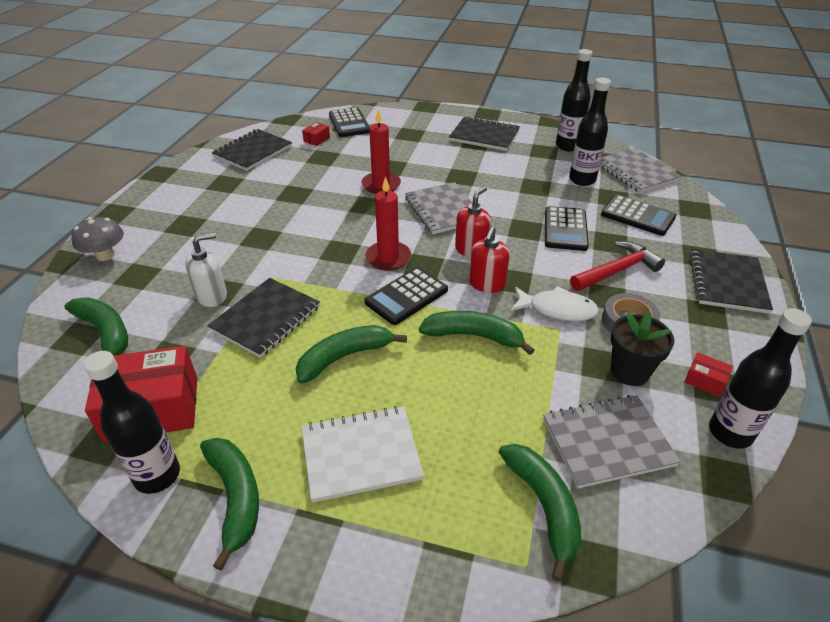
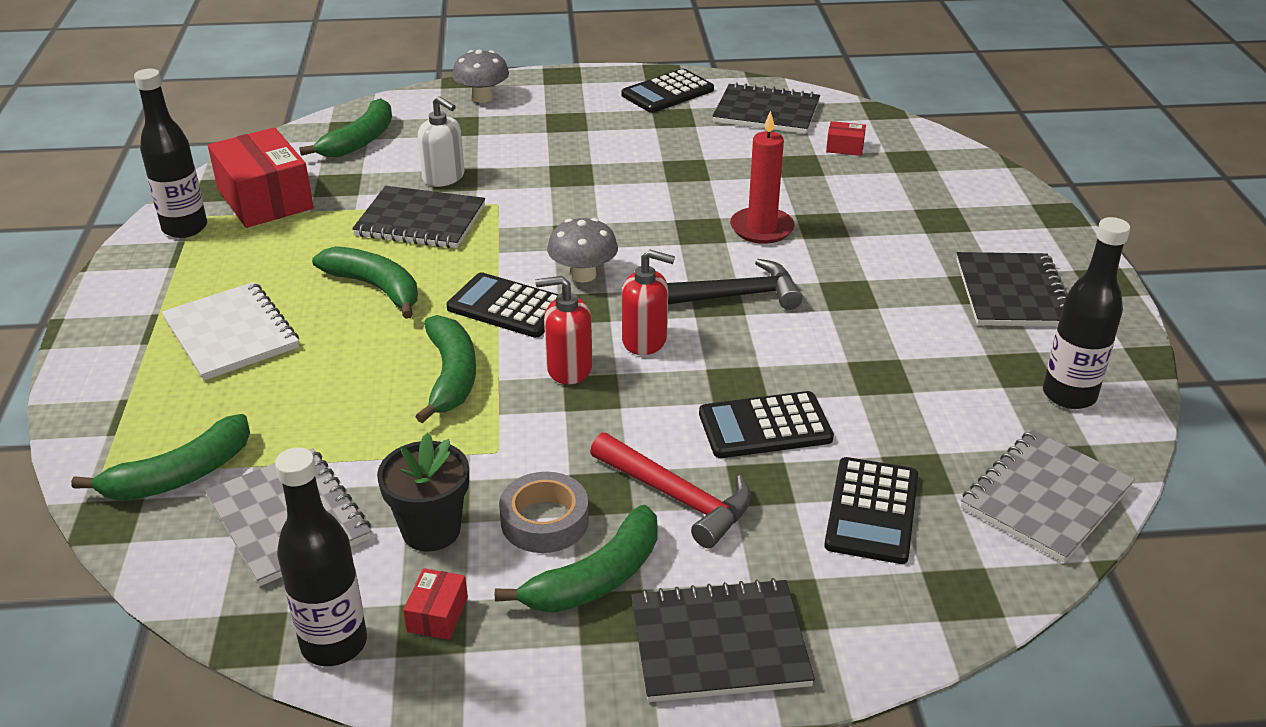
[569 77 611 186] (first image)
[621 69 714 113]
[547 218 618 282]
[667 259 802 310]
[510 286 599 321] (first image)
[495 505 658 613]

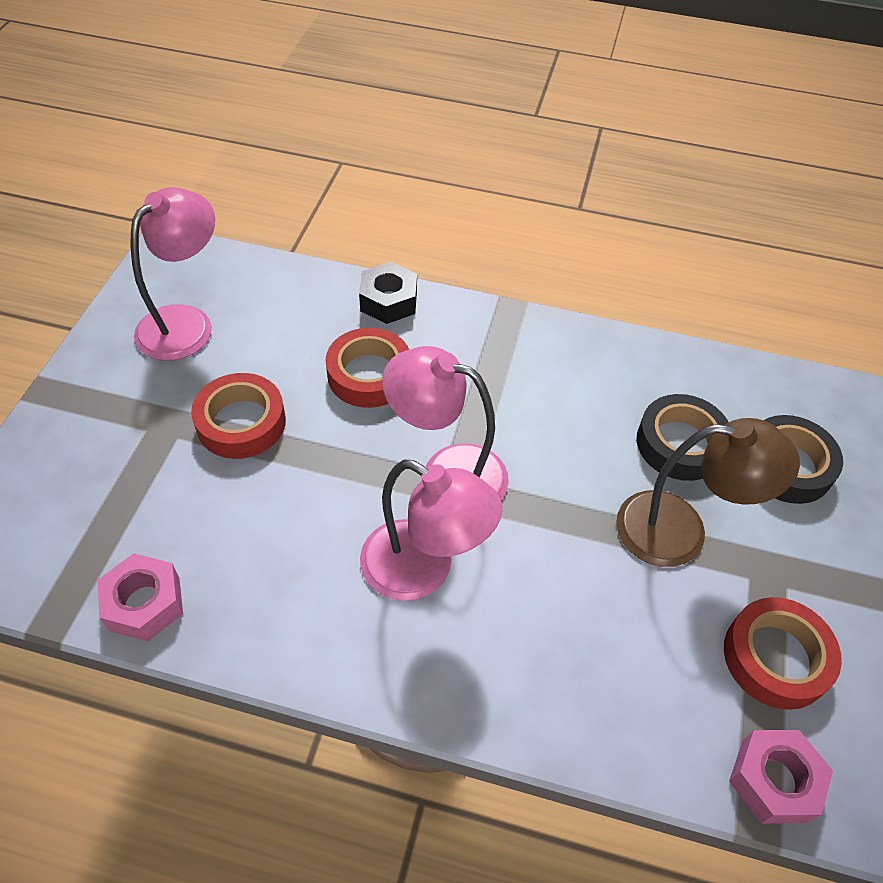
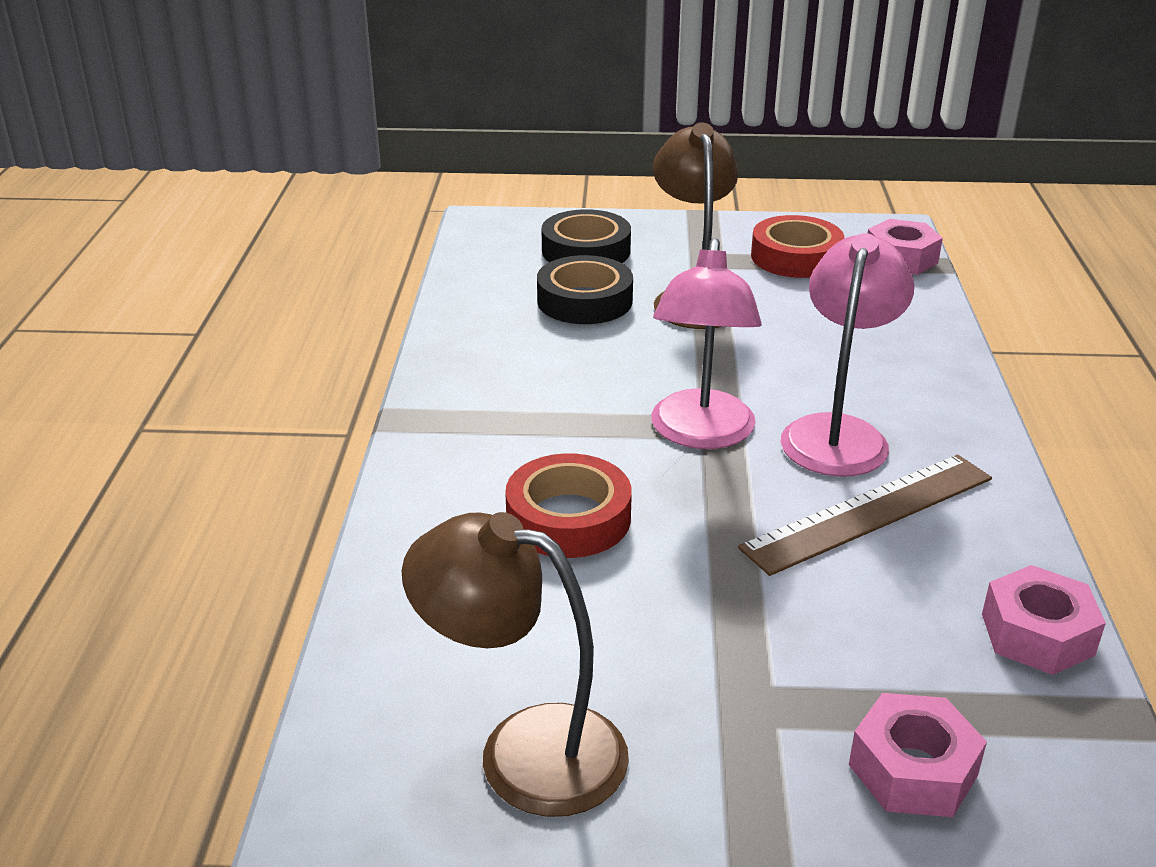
[402 512 629 817]
[359 262 417 324] (first image)
[191 373 286 459] (first image)
[738 455 992 576]
[849 693 987 817]

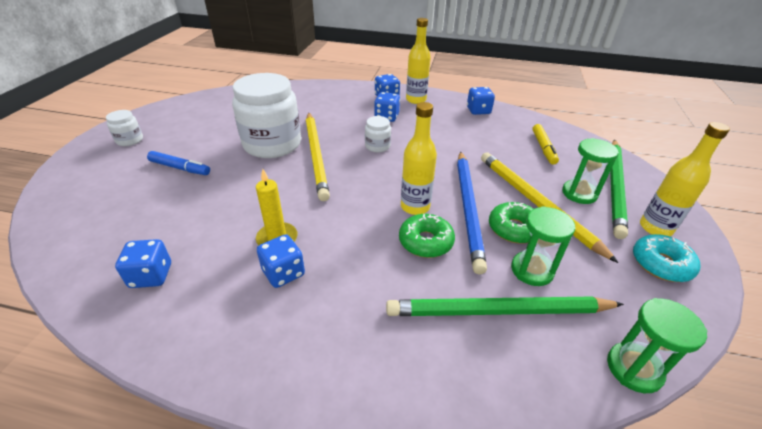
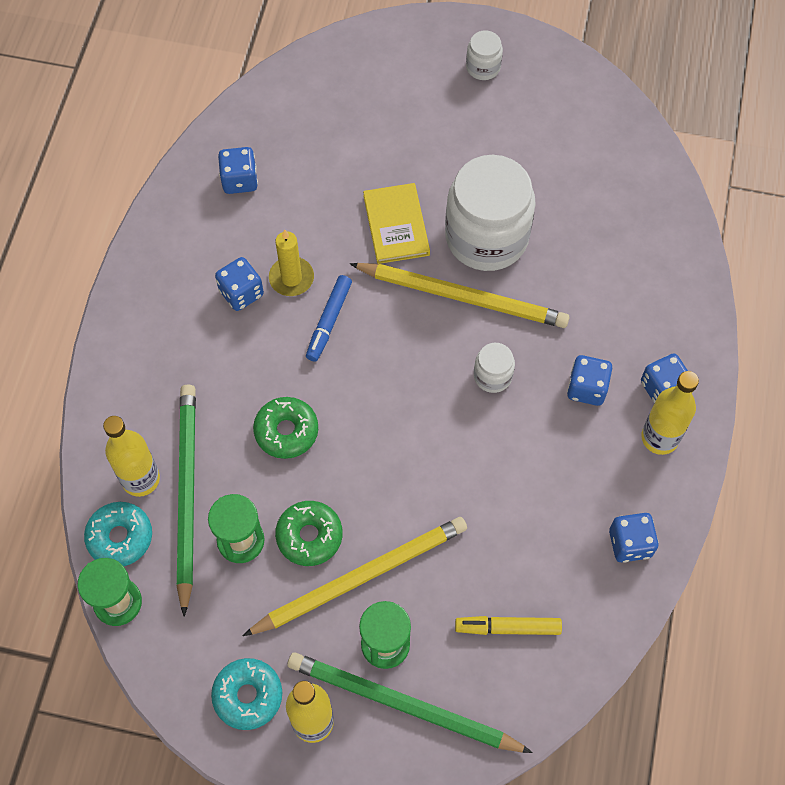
[103 416 160 497]
[350 263 570 328]
[306 275 352 362]
[457 151 487 274] (first image)
[363 183 430 264]
[84 502 152 566]

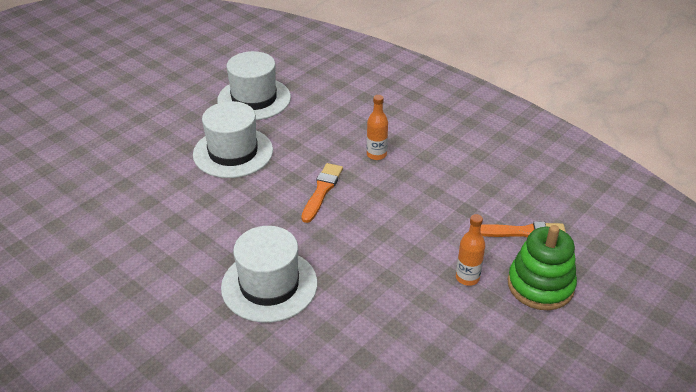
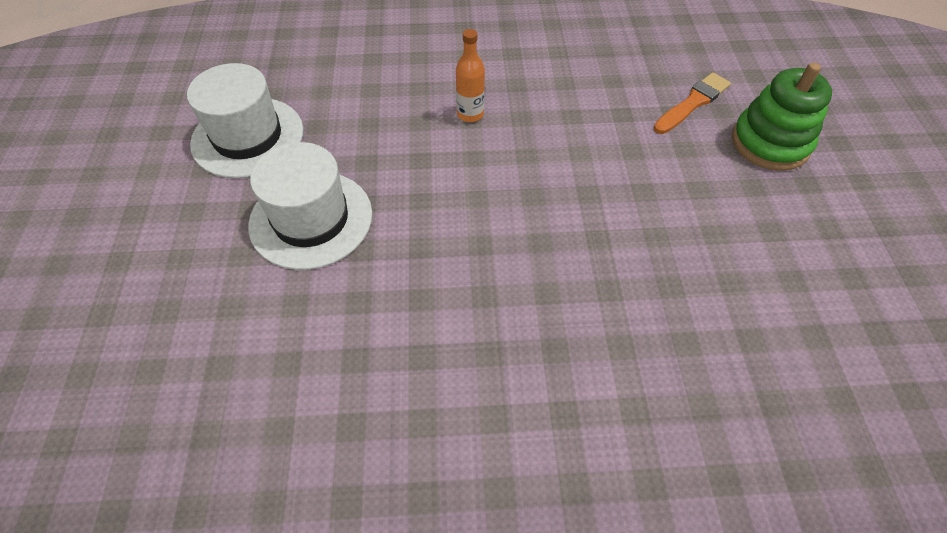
[301 163 343 223] (first image)
[456 214 485 286] (first image)
[221 226 317 323] (first image)

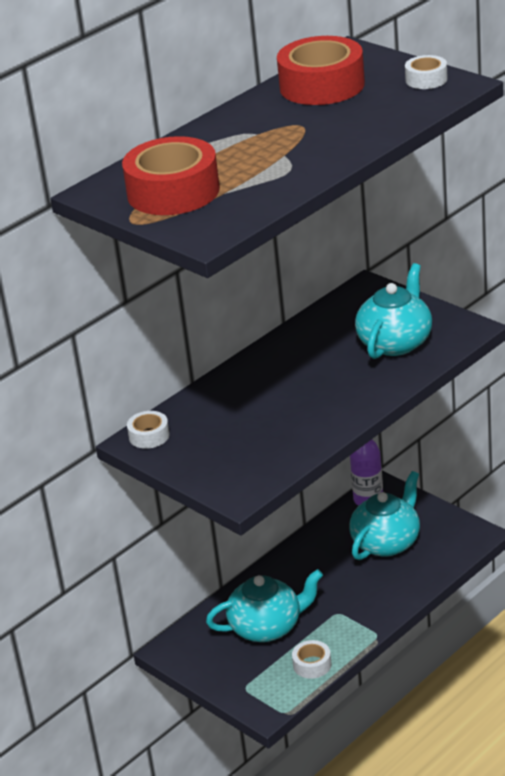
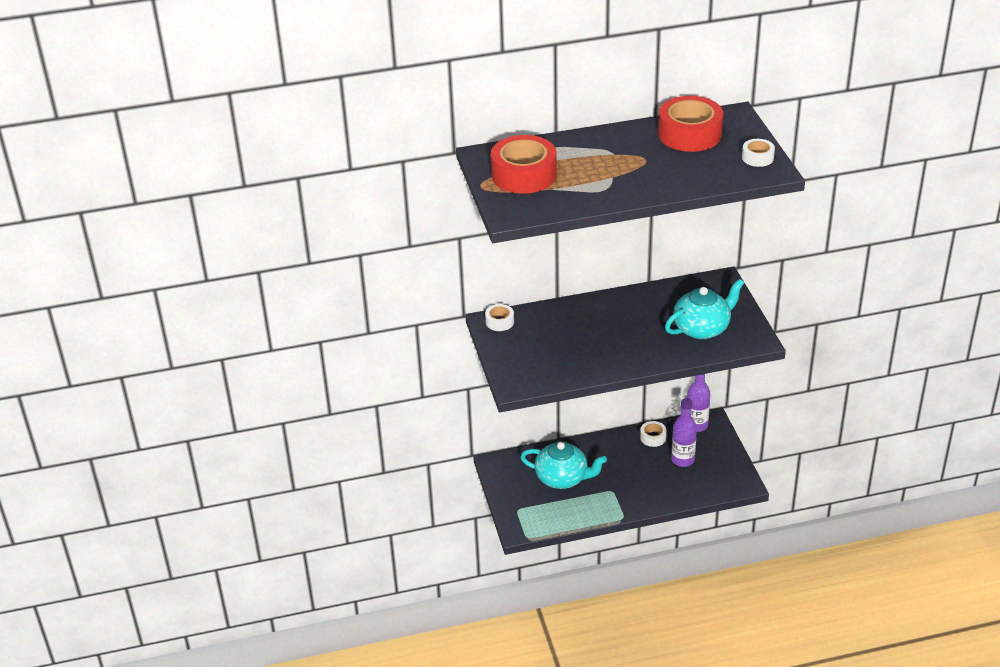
[671 398 697 467]
[640 421 667 447]

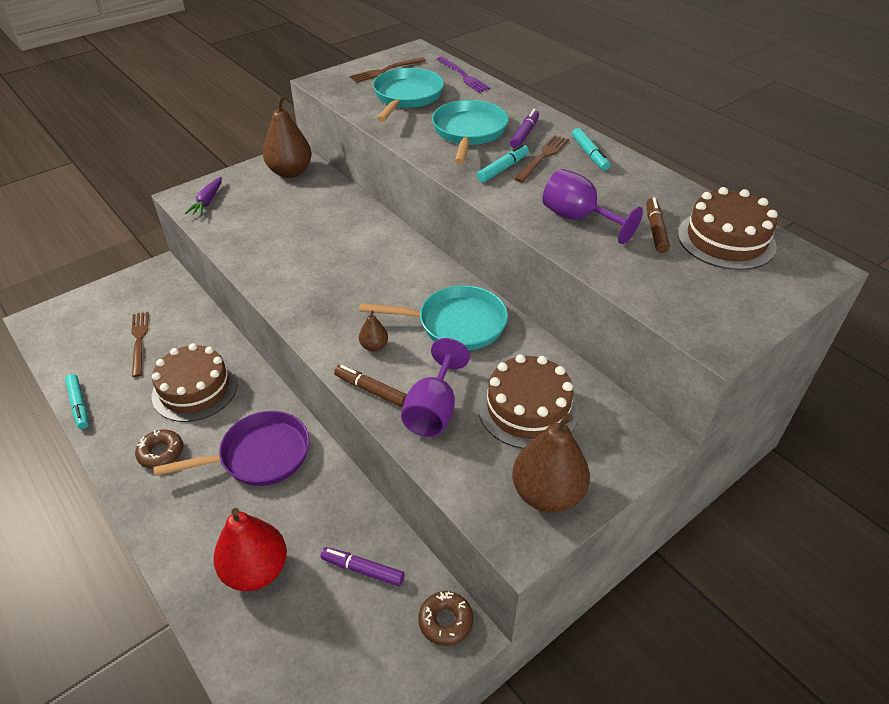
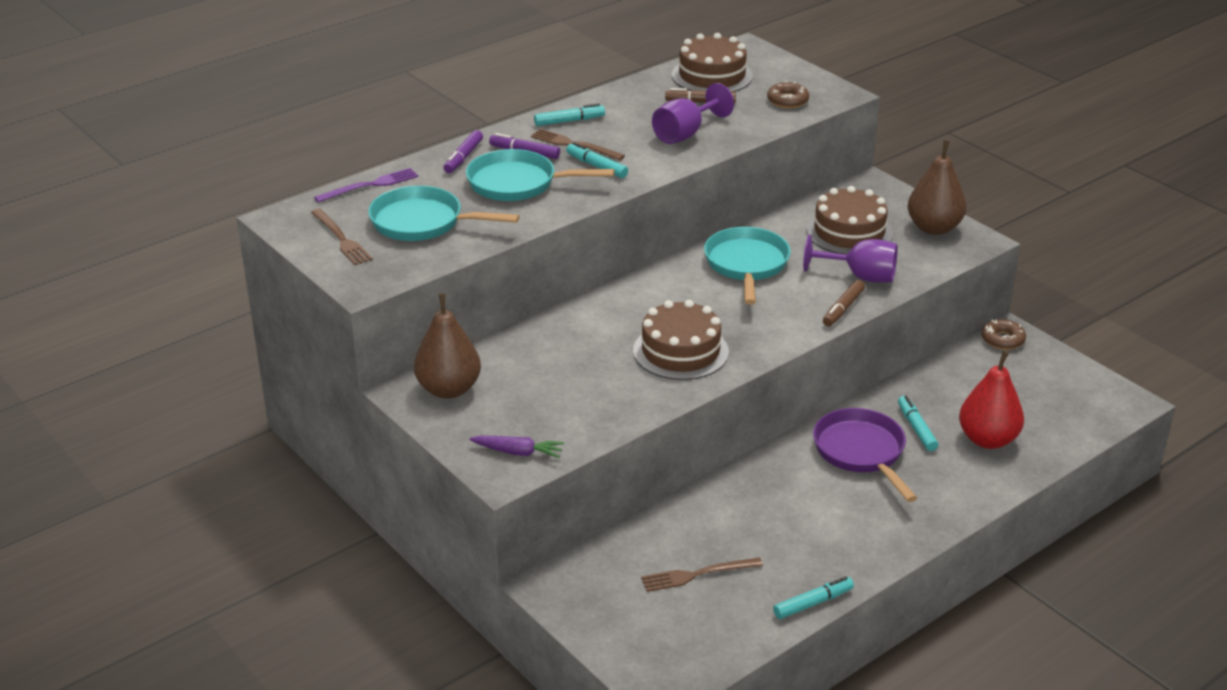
[359 310 388 351] (first image)
[633 300 729 380]
[767 81 809 108]
[444 130 483 173]
[898 396 938 451]

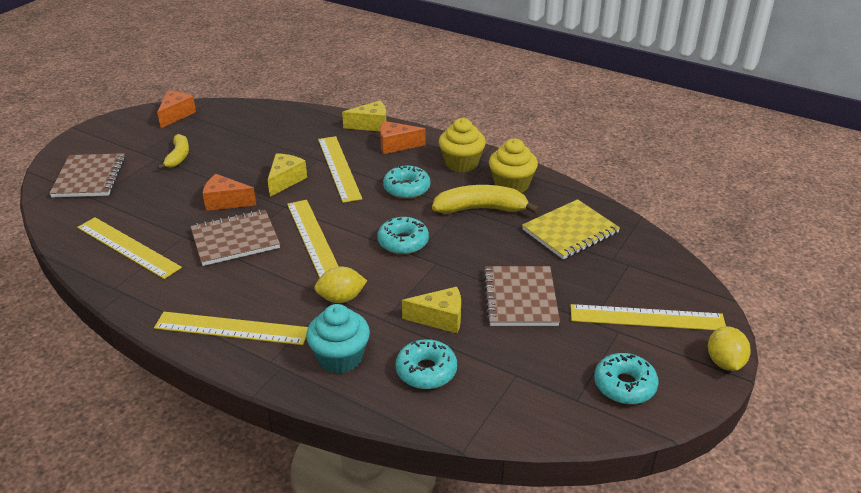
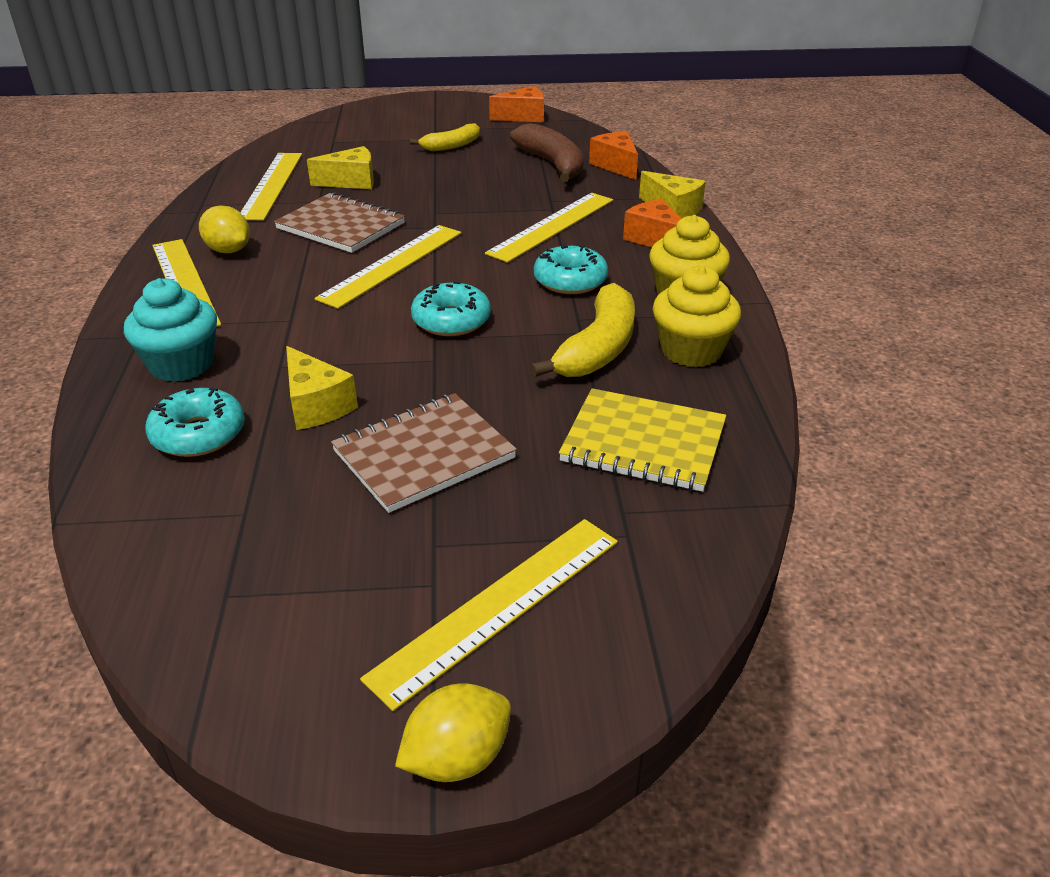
[49 153 126 197] (first image)
[307 146 374 189]
[589 131 638 180]
[531 283 635 377]
[199 205 250 253]
[360 519 618 711]
[594 353 659 404] (first image)
[510 123 584 182]

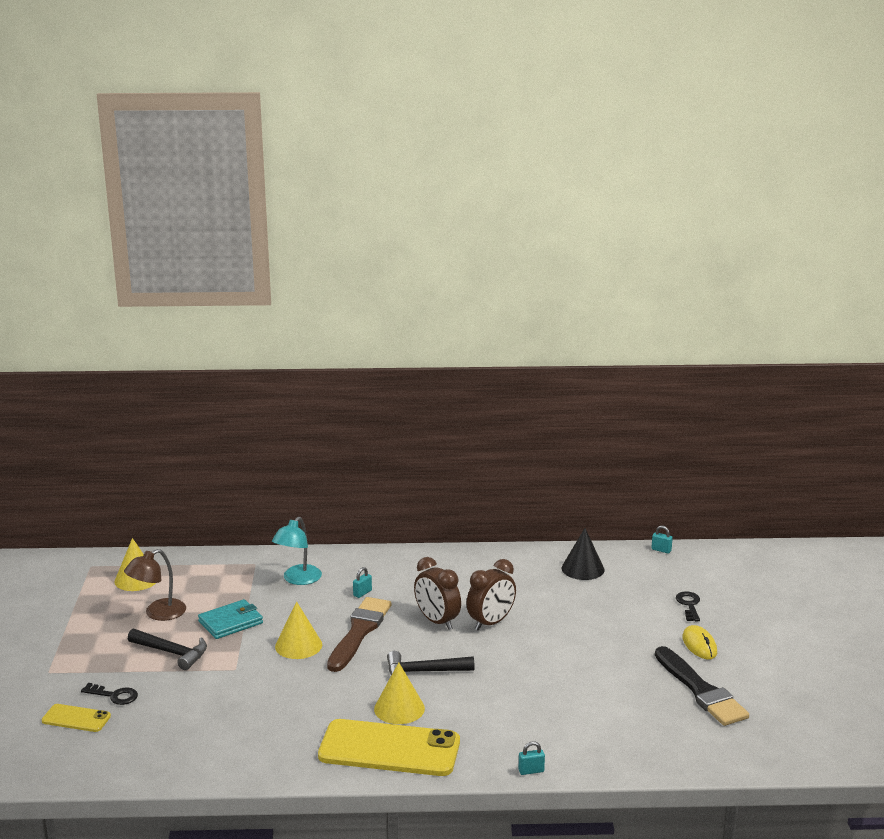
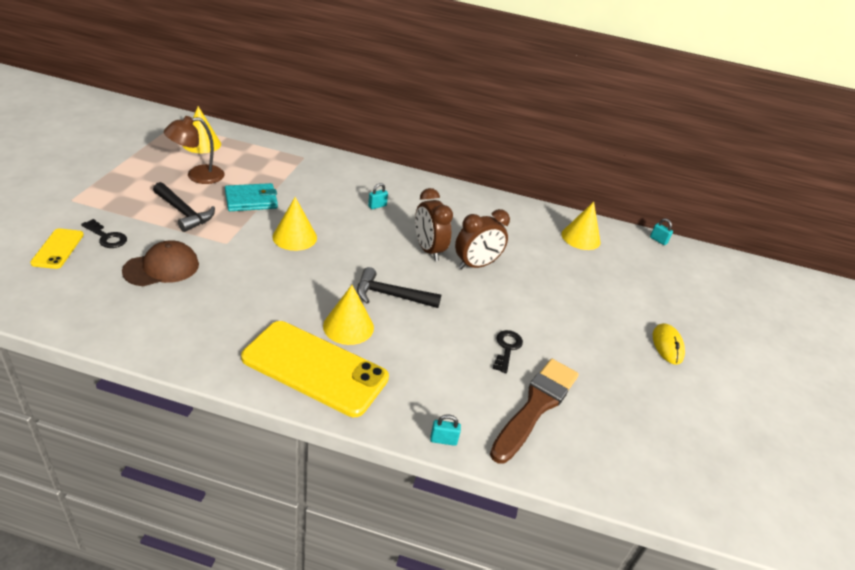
[272 517 322 585] (first image)
[561 202 601 250]
[493 330 523 373]
[490 359 579 464]
[655 646 749 726] (first image)
[30 229 84 269]
[122 240 199 286]

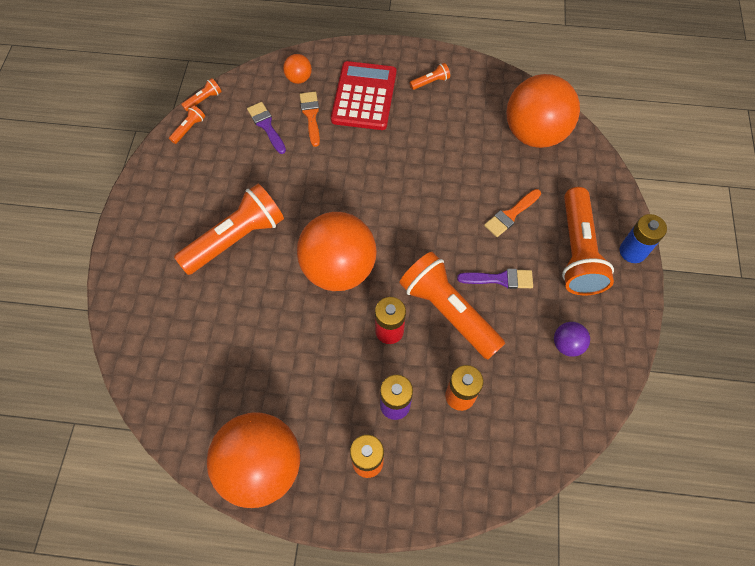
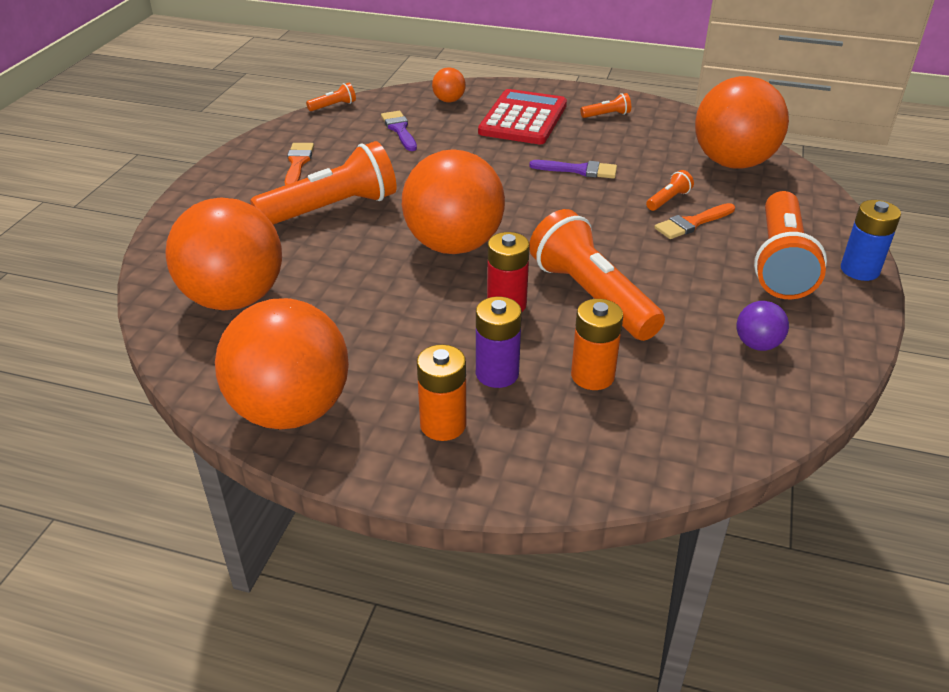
[285 143 314 185]
[646 170 694 211]
[529 160 617 179]
[165 197 282 311]

